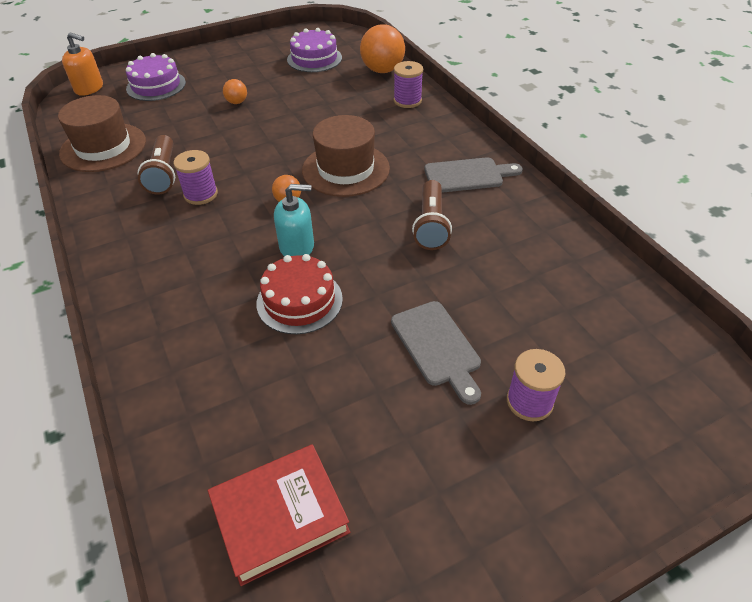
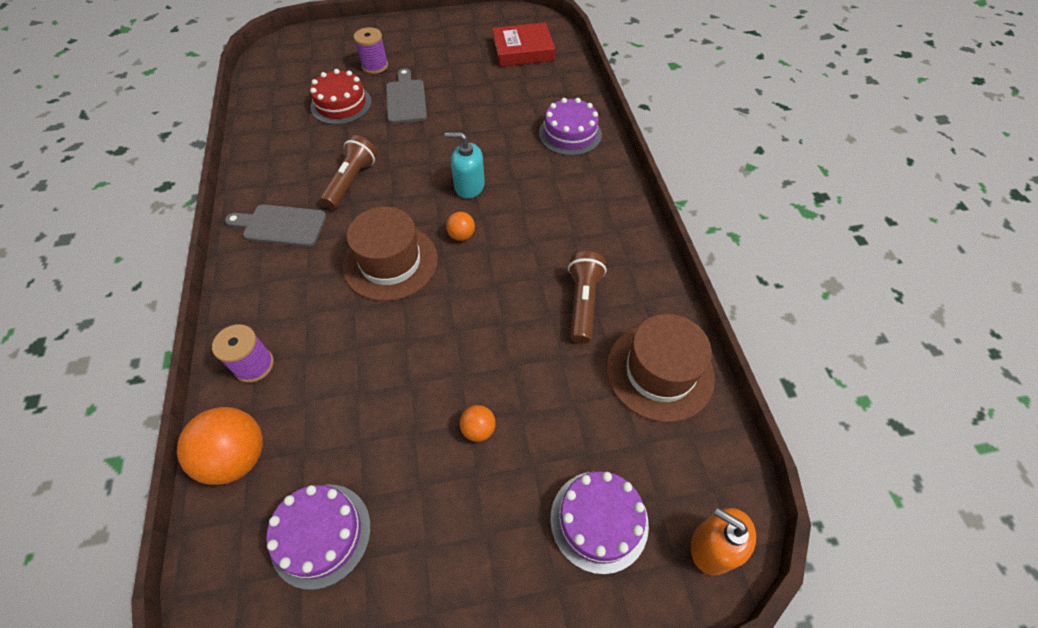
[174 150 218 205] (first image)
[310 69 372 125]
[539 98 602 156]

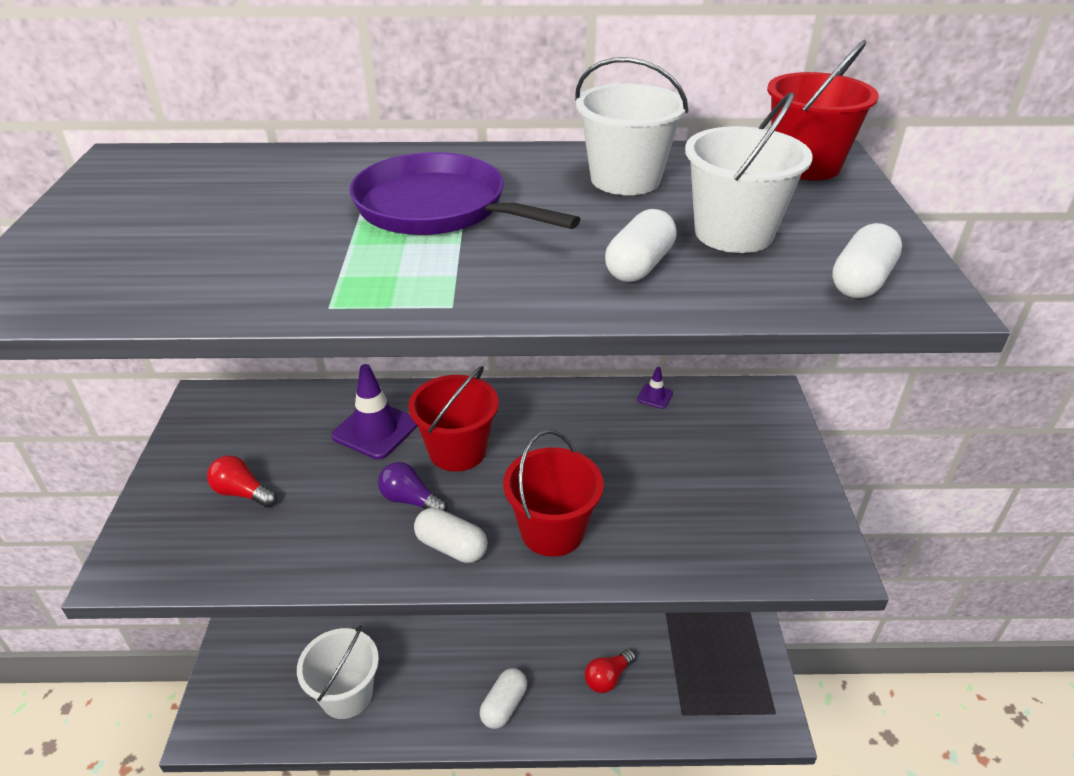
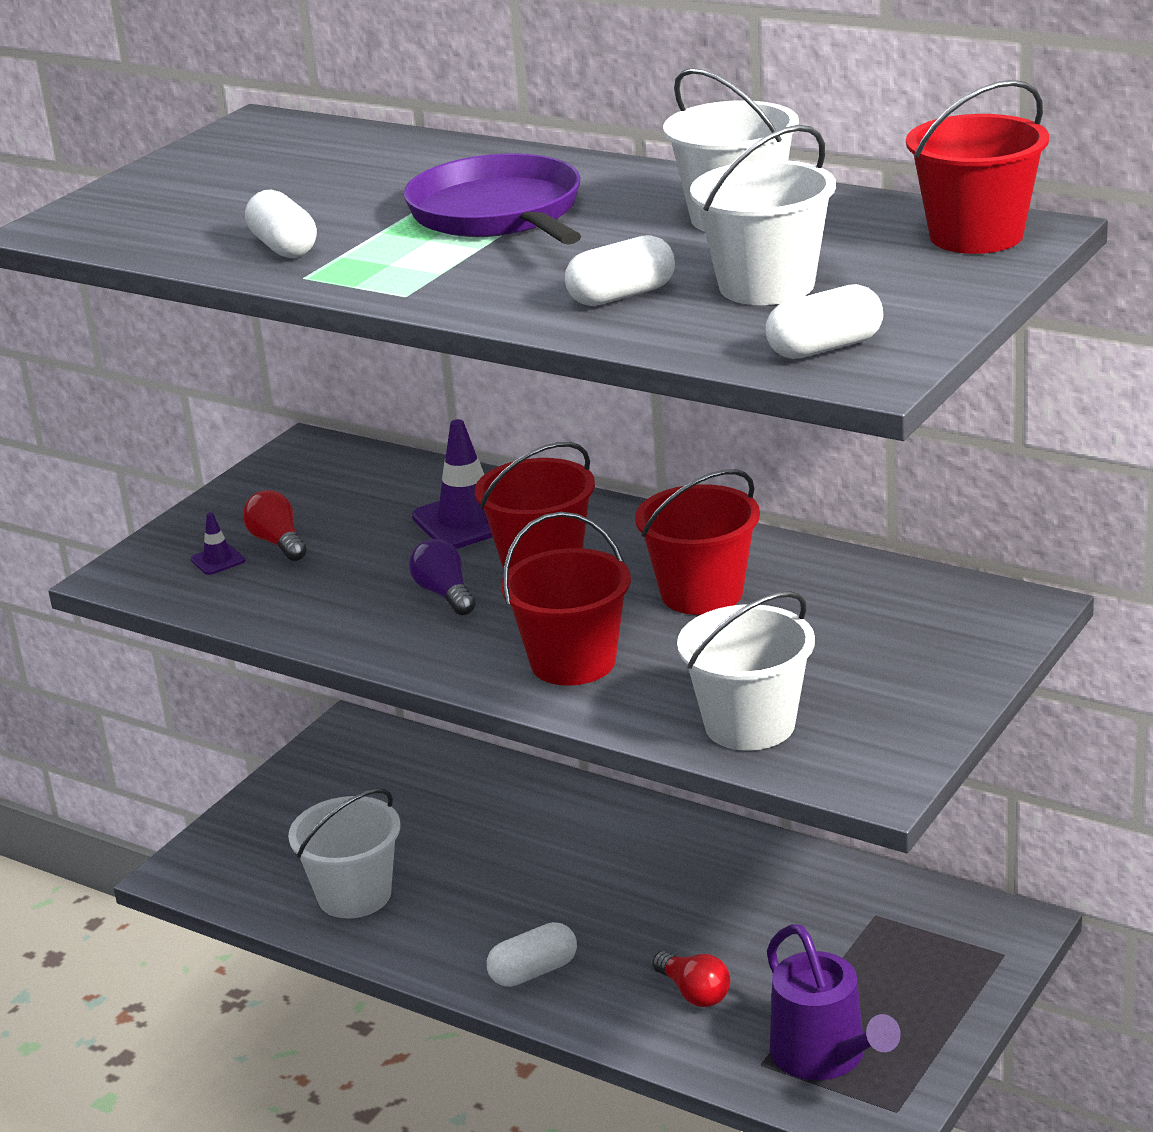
[191 512 245 575]
[245 190 317 258]
[653 951 730 1007]
[635 469 760 615]
[677 591 815 751]
[767 924 901 1080]

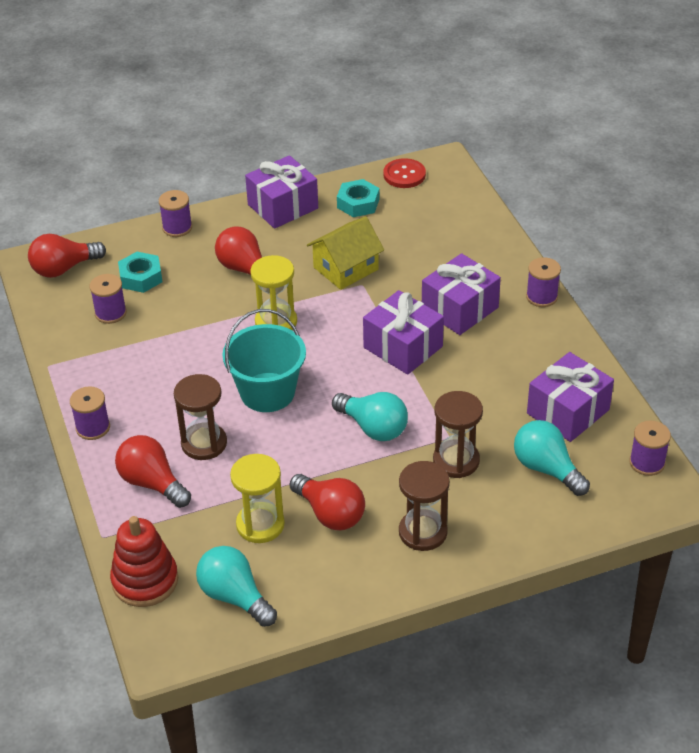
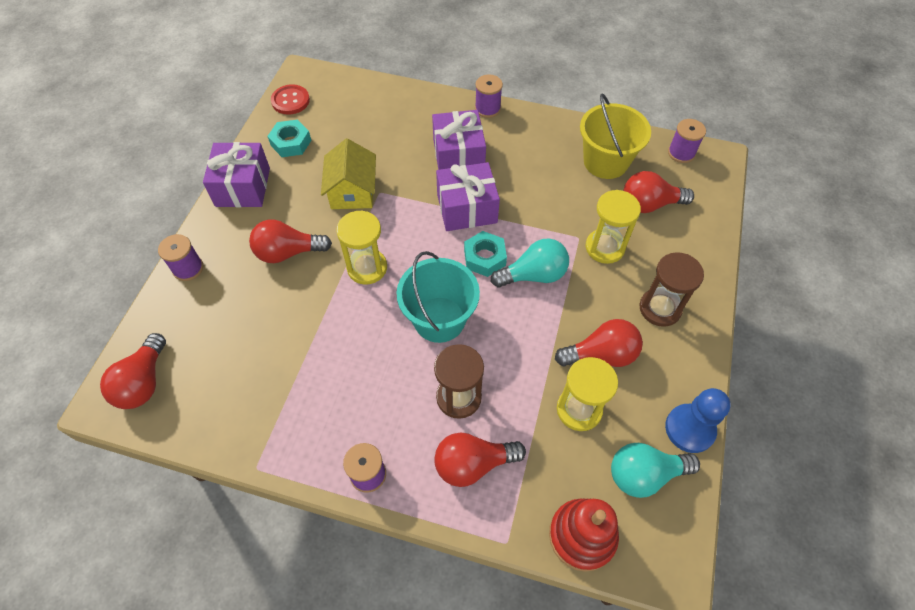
[464 231 507 277]
[90 274 127 324] (first image)
[580 93 651 179]
[586 190 641 264]
[624 171 694 213]
[665 388 731 453]

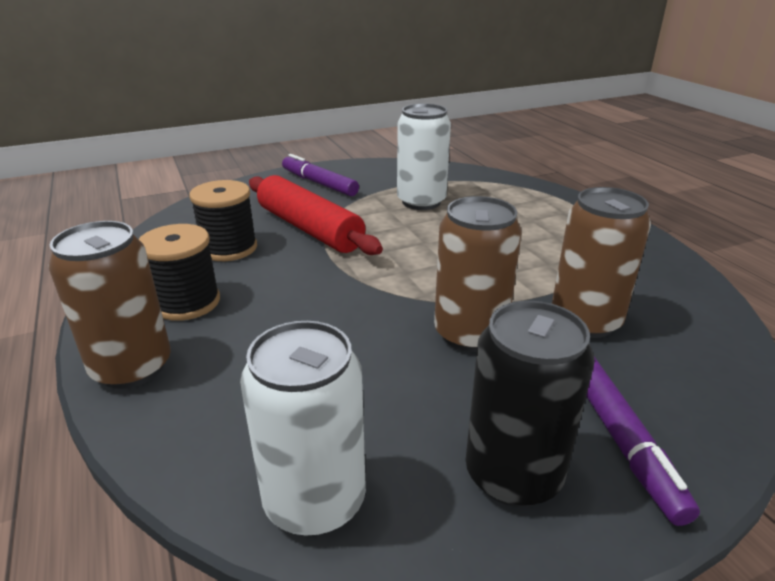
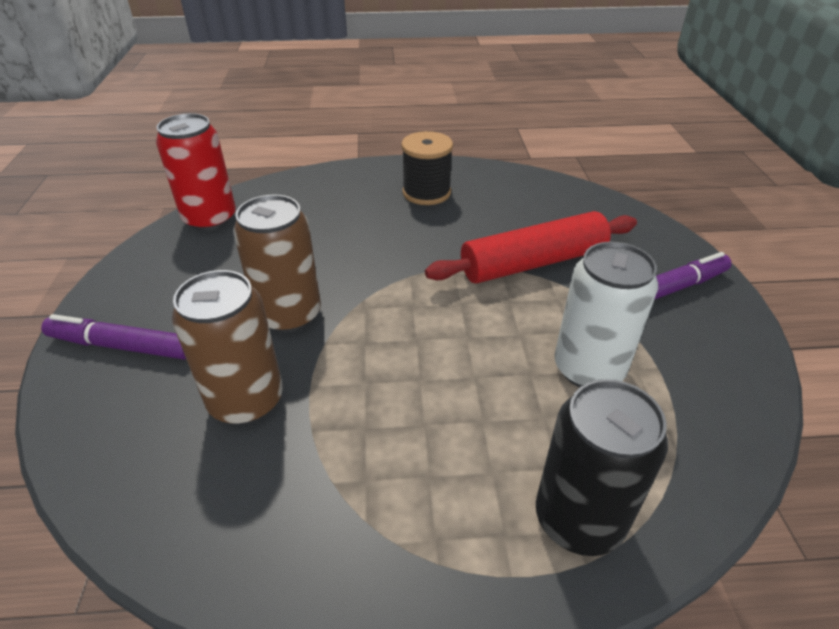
[189 180 257 261] (first image)
[48 221 171 389] (first image)
[536 379 668 556]
[156 113 236 231]

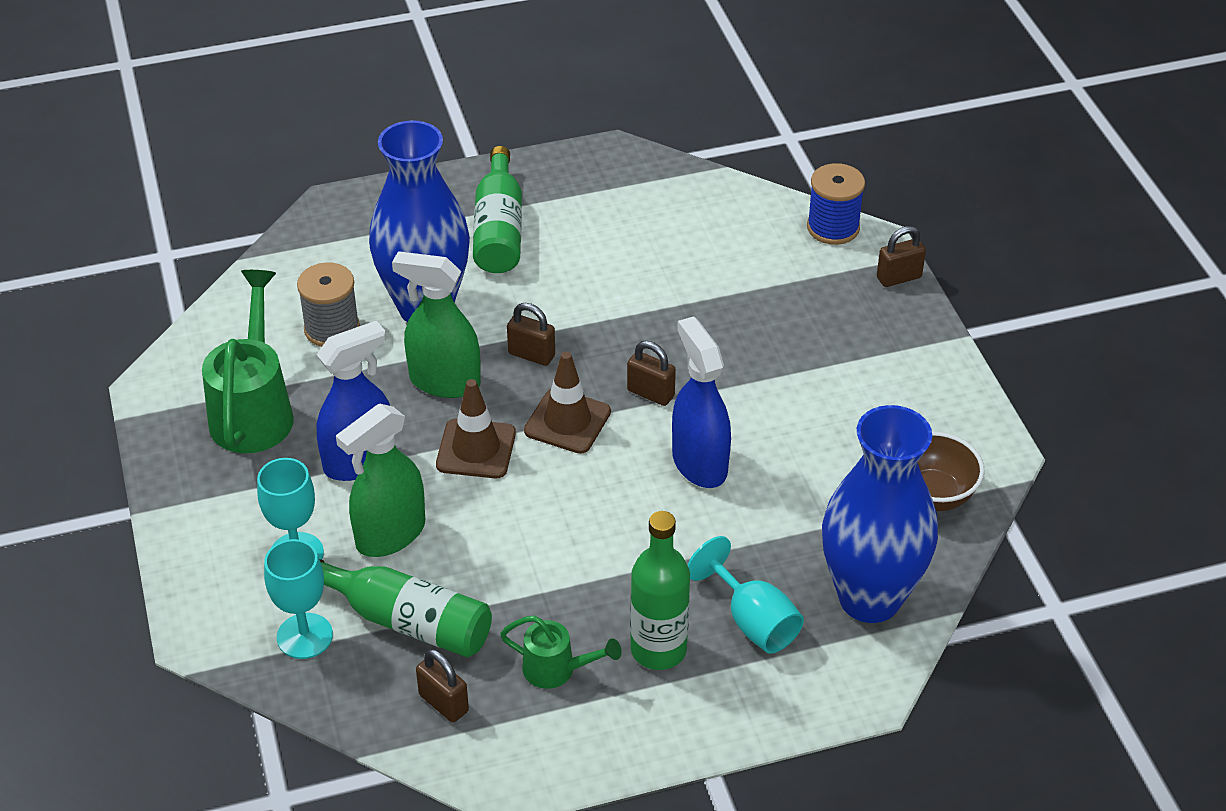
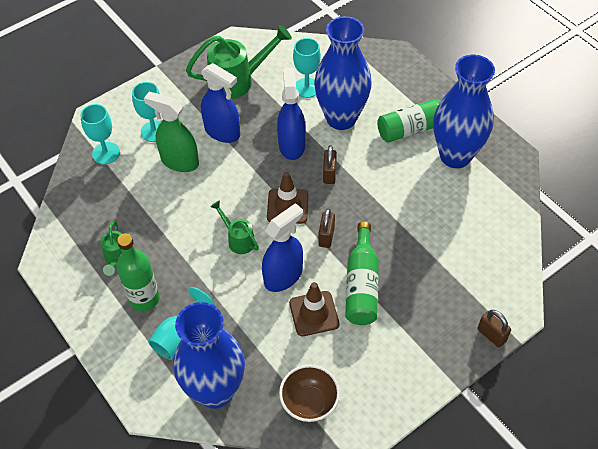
[807 163 865 245] (first image)
[277 67 306 160]
[293 38 321 98]
[289 282 339 336]
[345 222 379 325]
[416 649 469 722] (first image)
[433 55 495 168]
[211 201 259 254]

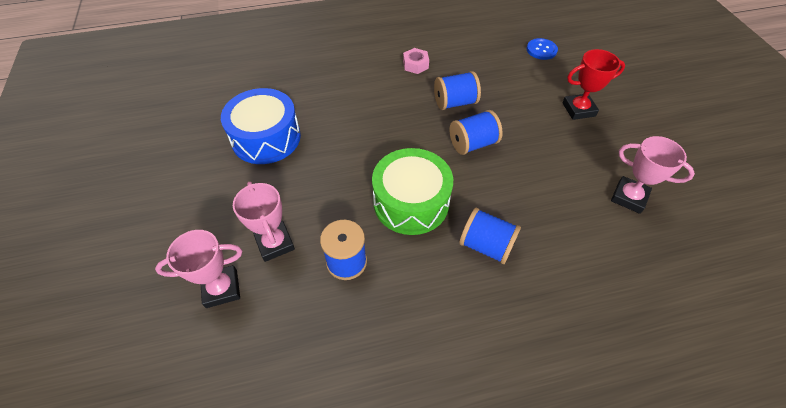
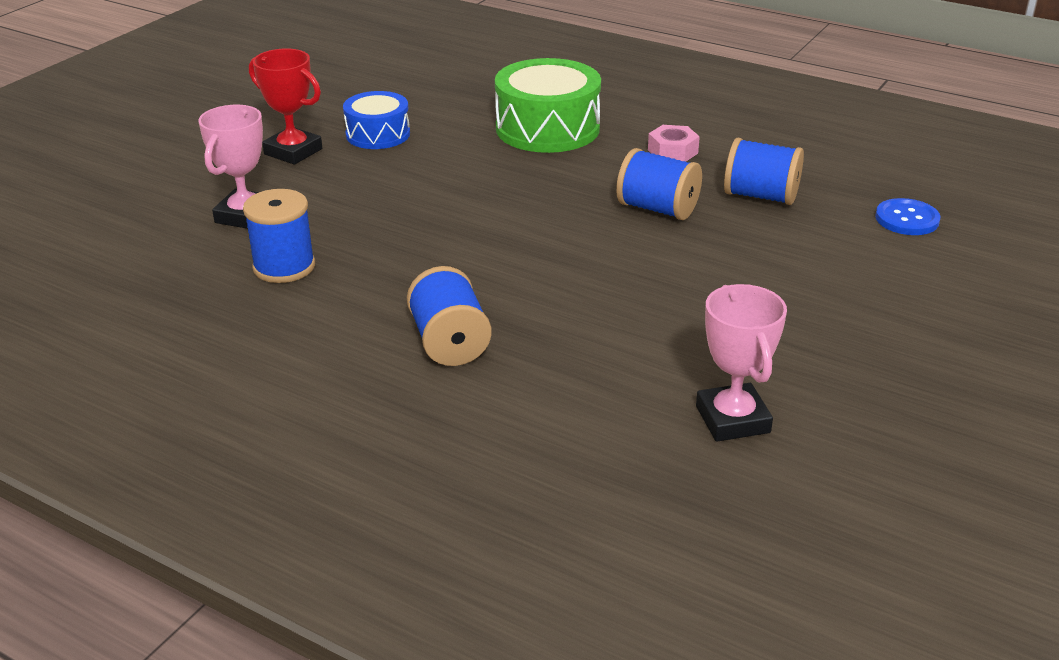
[249 49 322 165]
[343 91 410 149]
[724 138 804 205]
[495 58 601 153]
[155 230 242 308] (first image)

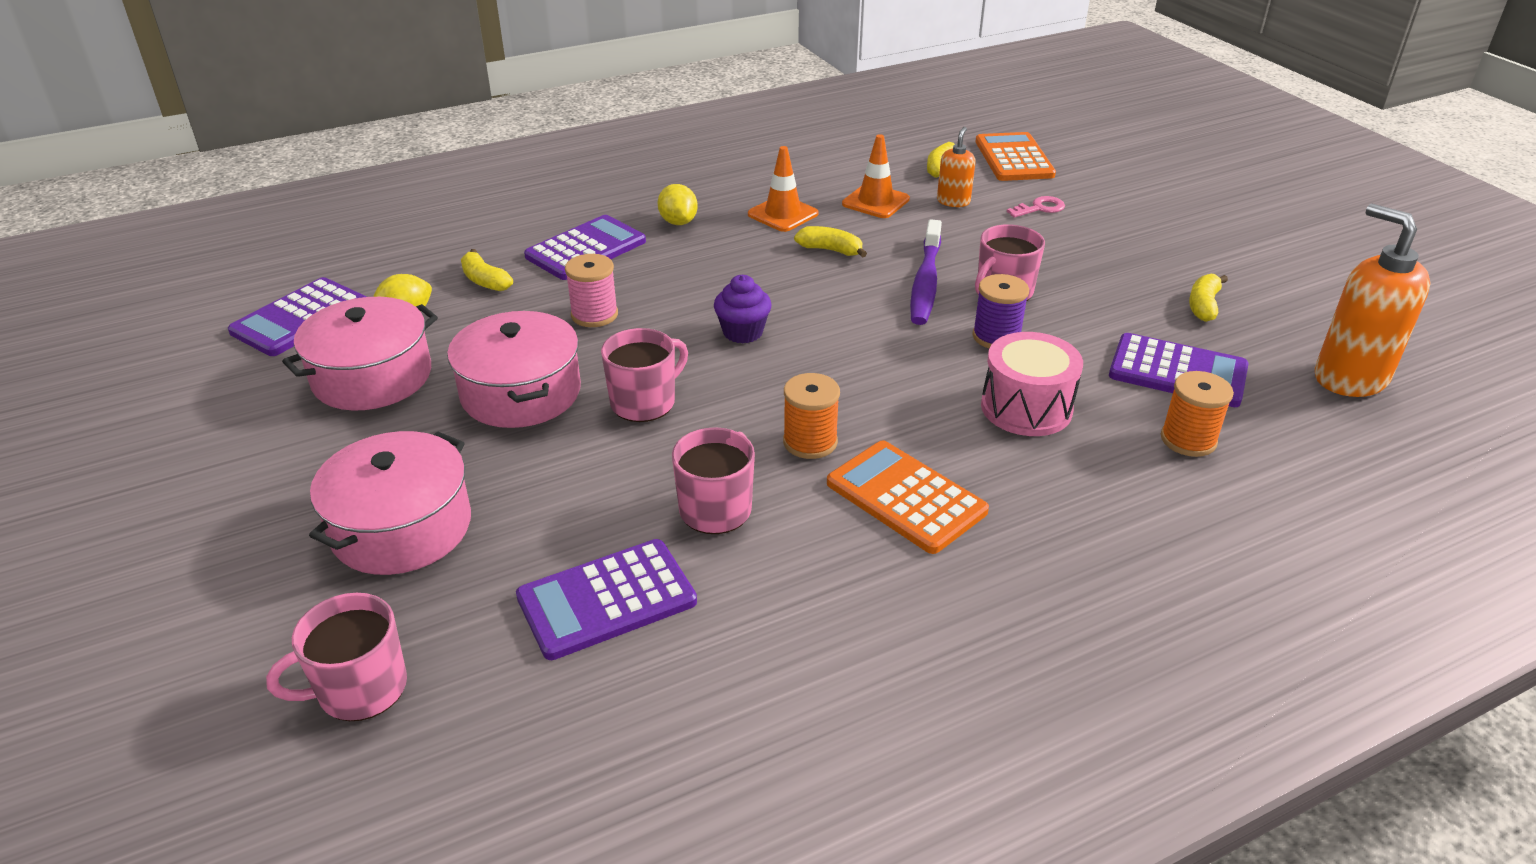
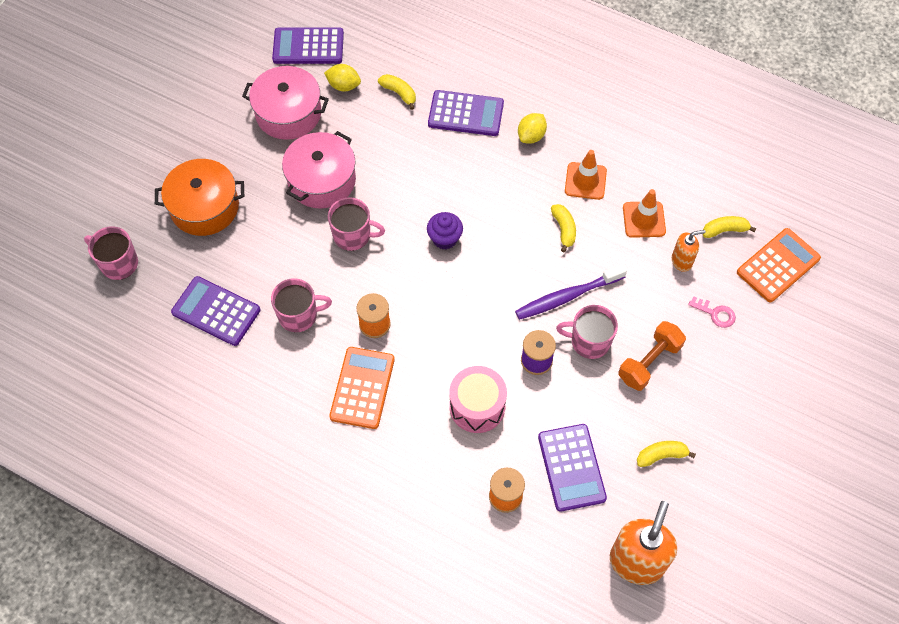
[378 74 416 110]
[565 254 618 327] (first image)
[155 159 244 236]
[618 321 686 391]

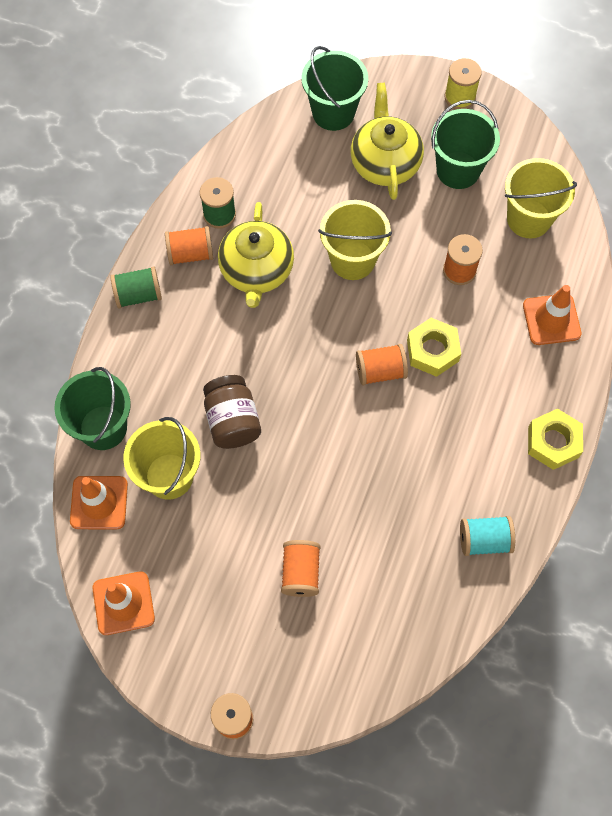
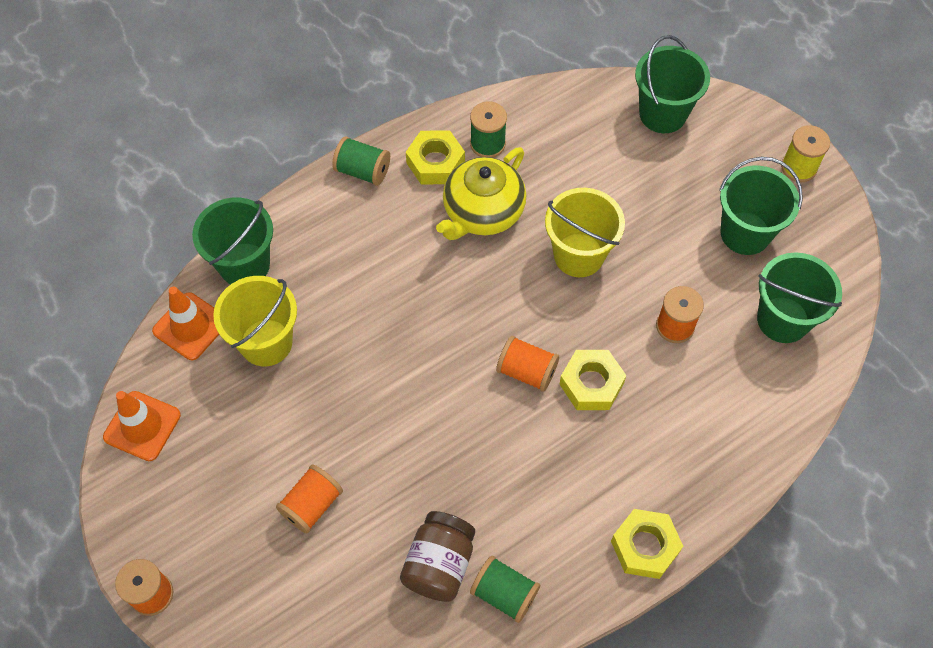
[351 83 424 200] (first image)
[757 252 842 343]
[406 130 465 185]
[523 285 582 345] (first image)
[400 511 475 602]
[470 556 540 623]

